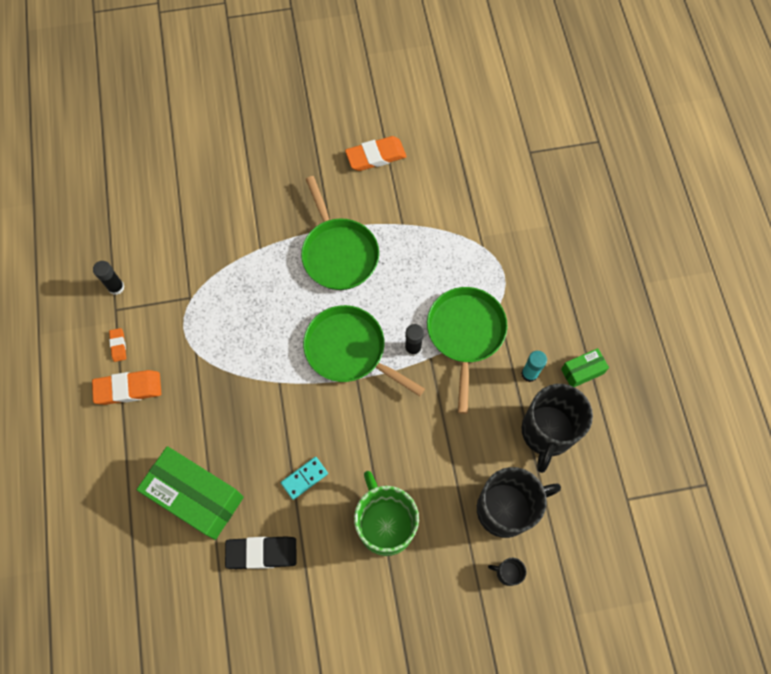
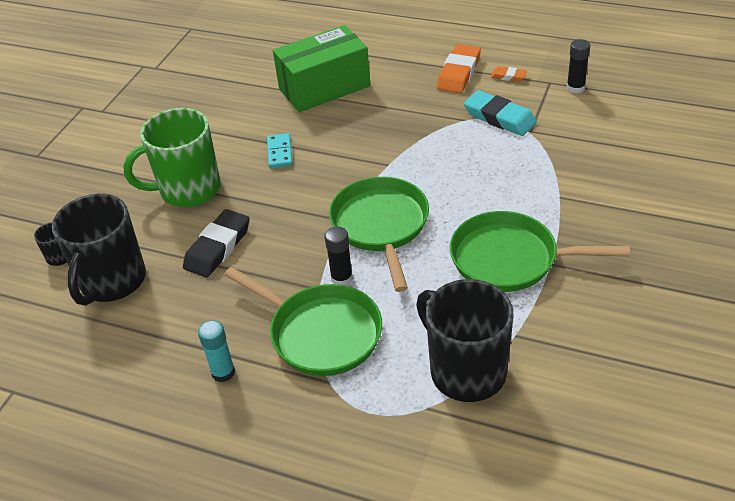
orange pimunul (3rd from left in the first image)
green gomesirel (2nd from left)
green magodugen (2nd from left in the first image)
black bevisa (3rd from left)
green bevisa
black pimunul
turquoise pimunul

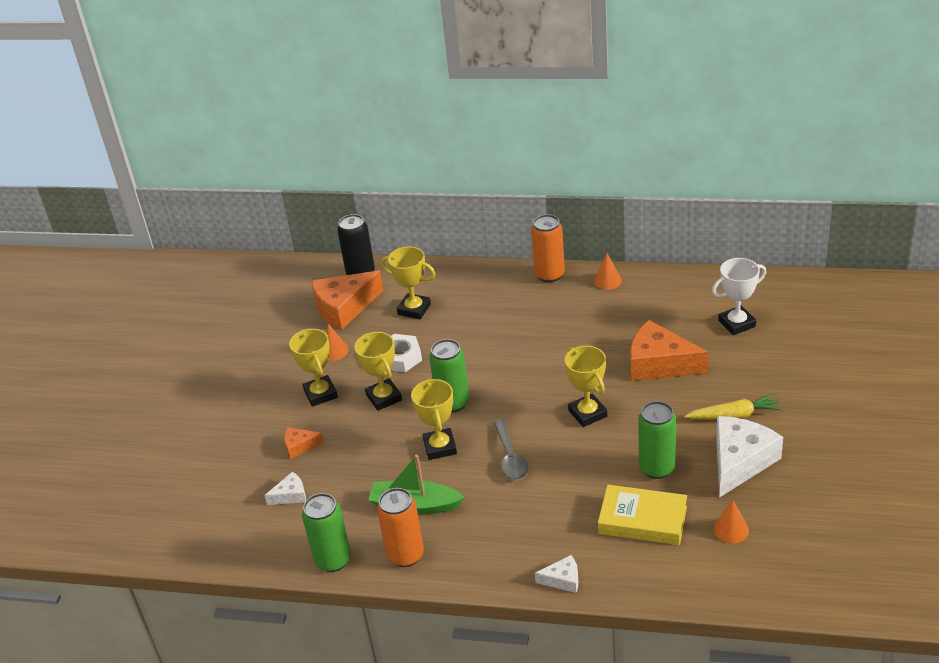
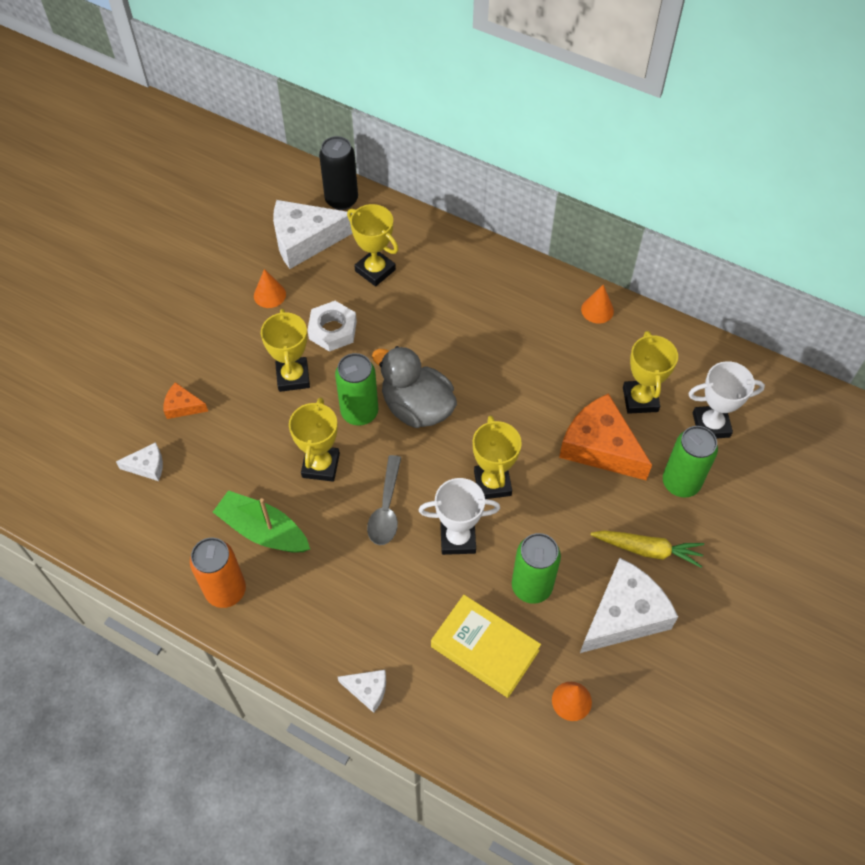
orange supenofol (2nd from left in the first image)
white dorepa (2nd from left)
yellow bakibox (5th from left)
green supenofol (3rd from left)
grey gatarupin
white bakibox (1st from left)

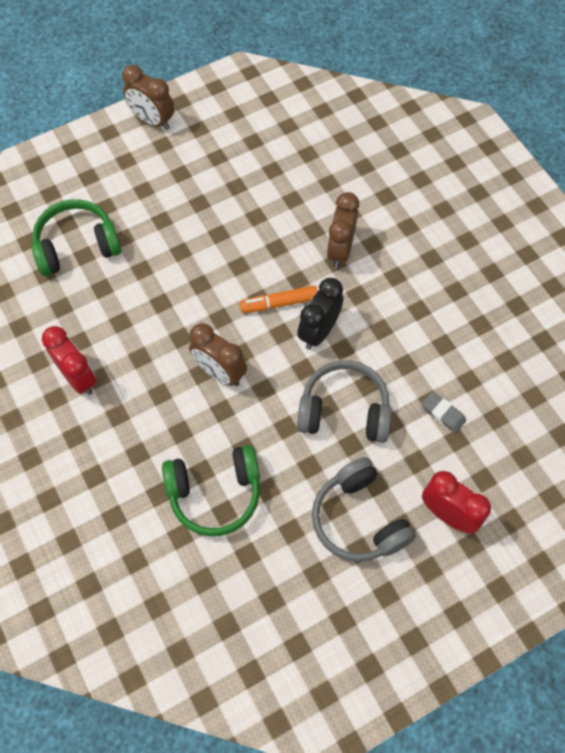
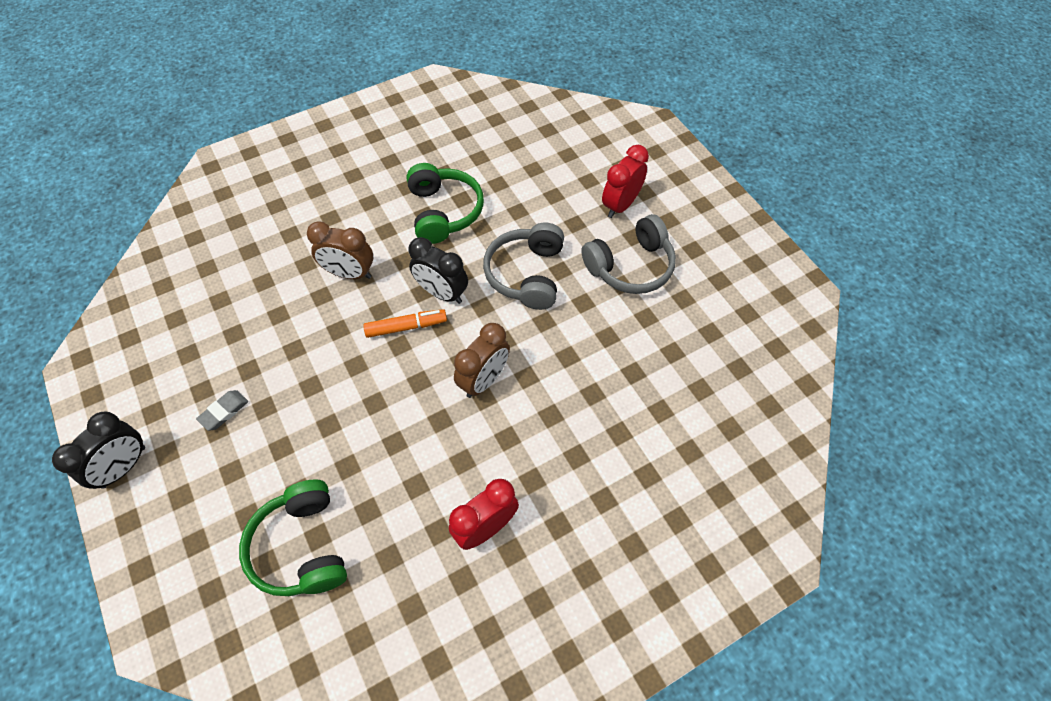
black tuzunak (1st from left)
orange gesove
grey pimunul
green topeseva (2nd from left)

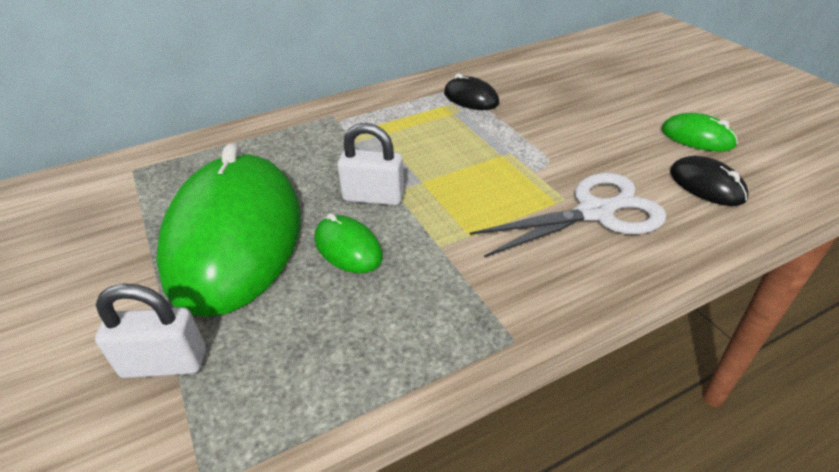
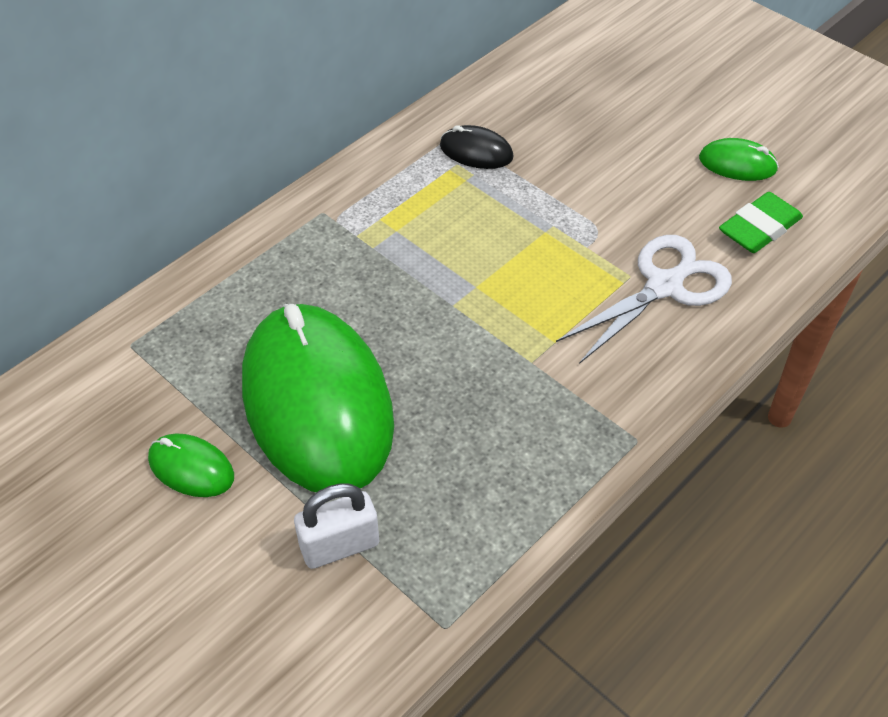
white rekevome (2nd from left in the first image)
green pimunul
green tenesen (1st from left)

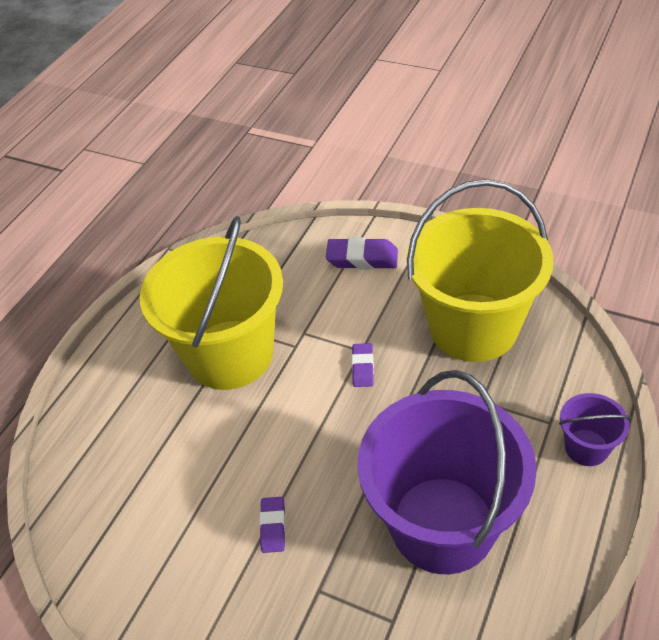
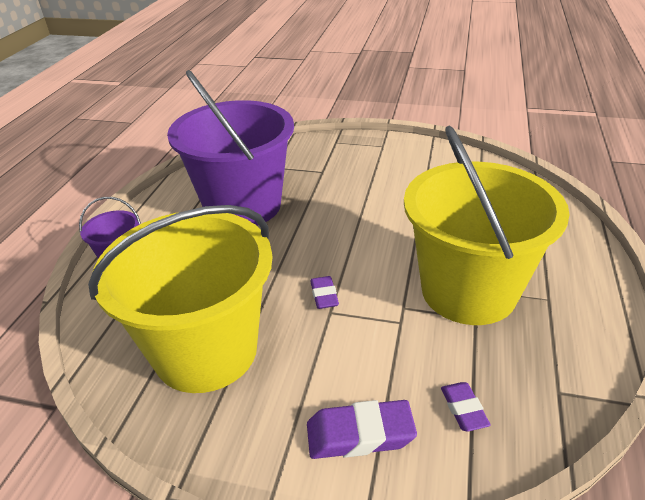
purple pimunul (3rd from left)

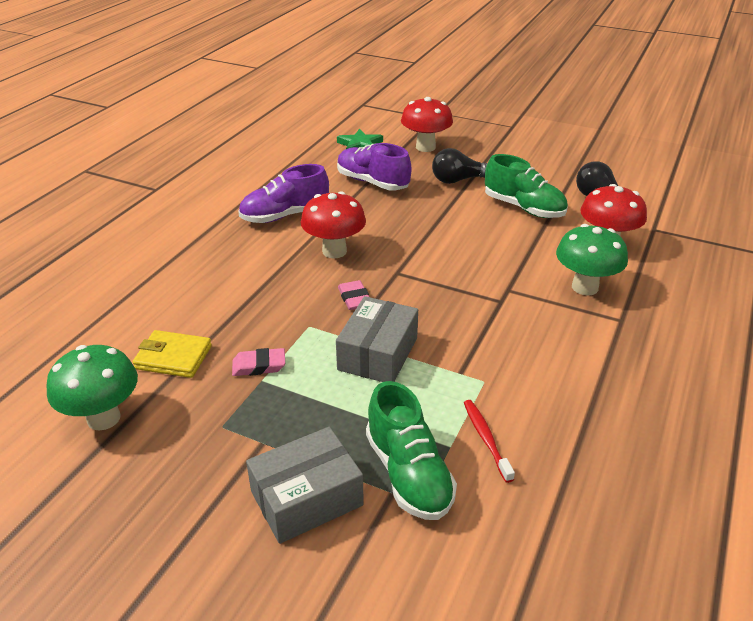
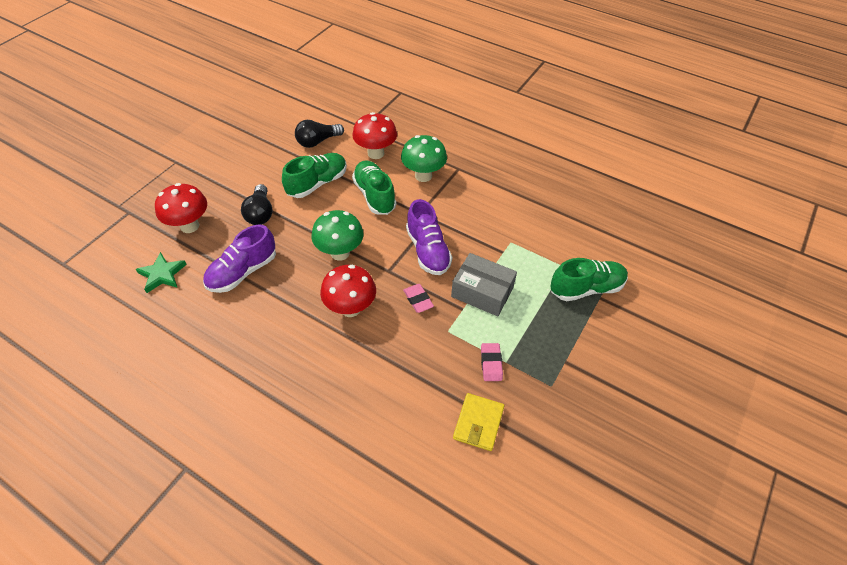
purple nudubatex (2nd from left)
pink pimunul (1st from left)
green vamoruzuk (1st from left)
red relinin
grey magodugen (1st from left in the first image)
green nudubatex (2nd from left)

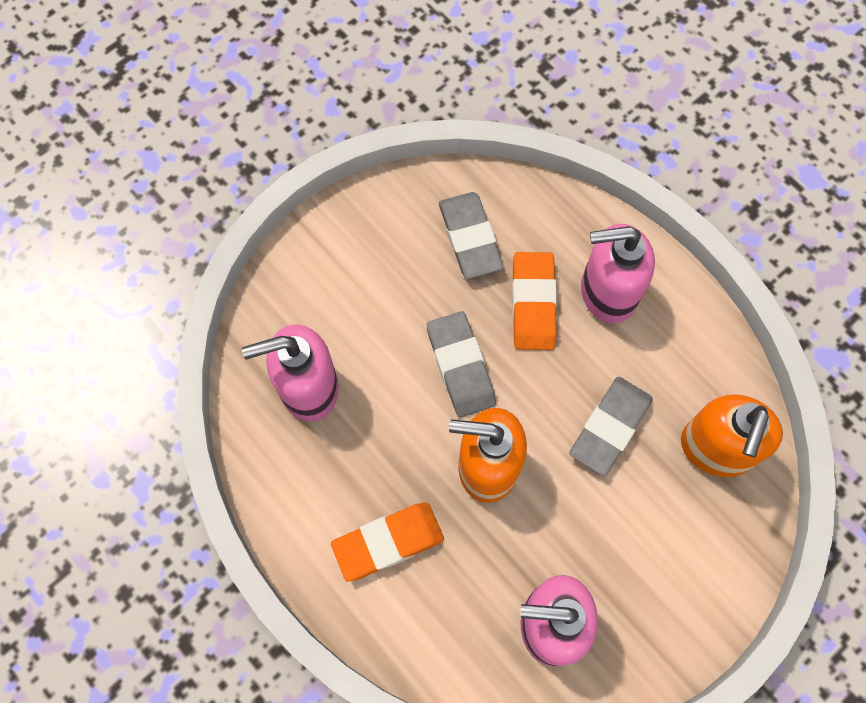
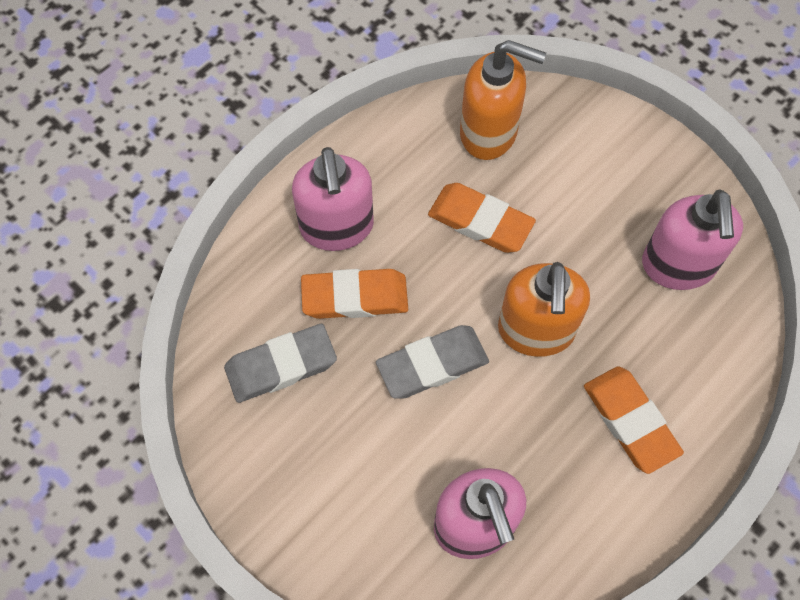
orange pimunul (2nd from left)

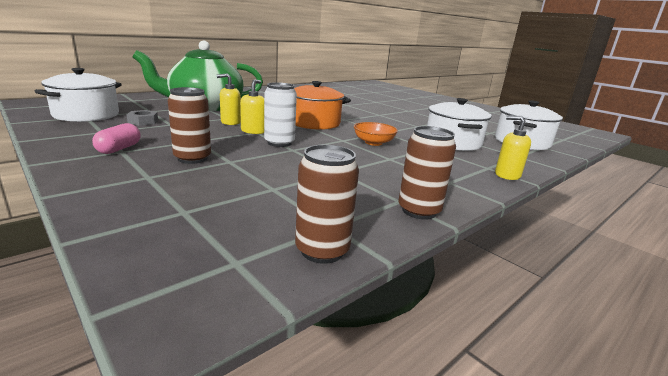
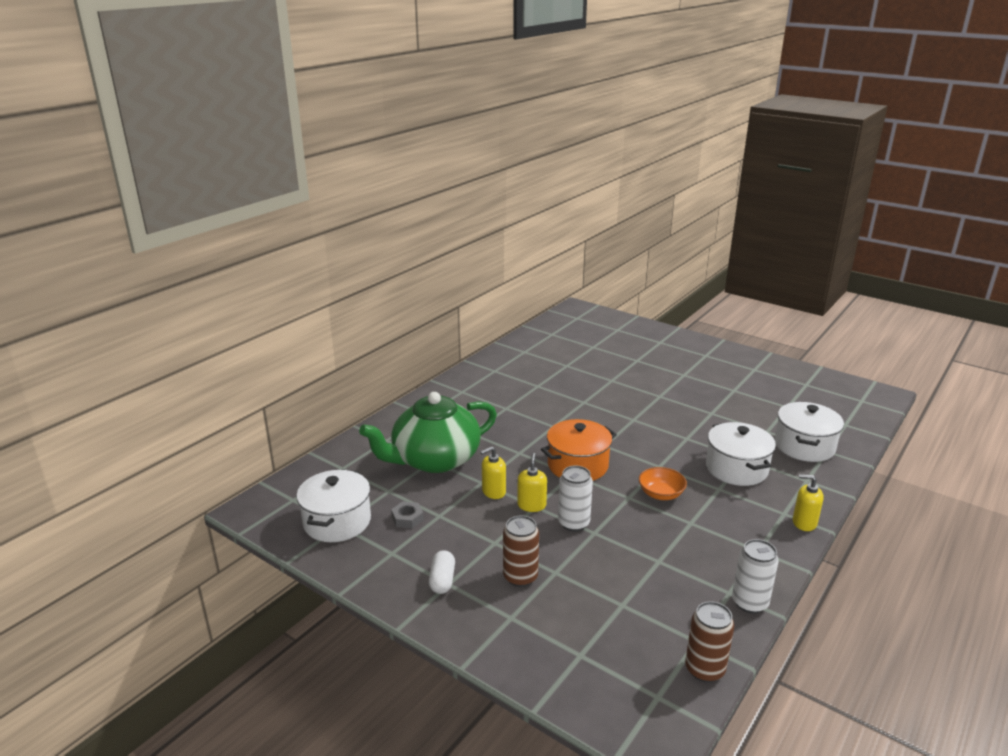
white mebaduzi
white supenofol (2nd from left)

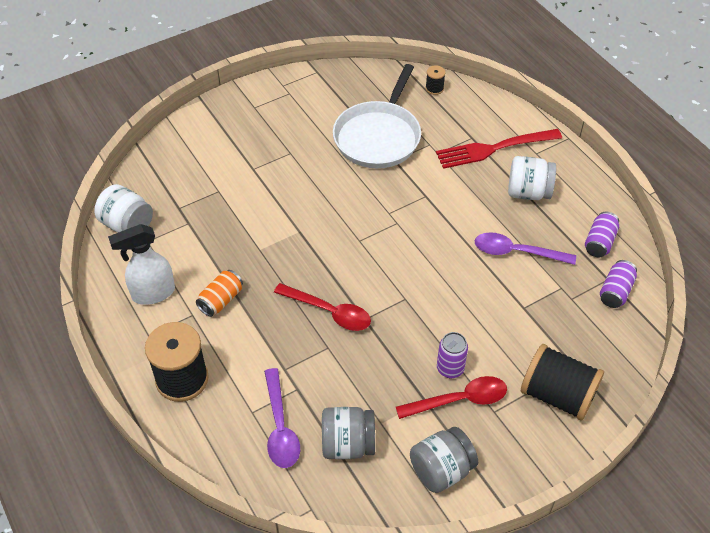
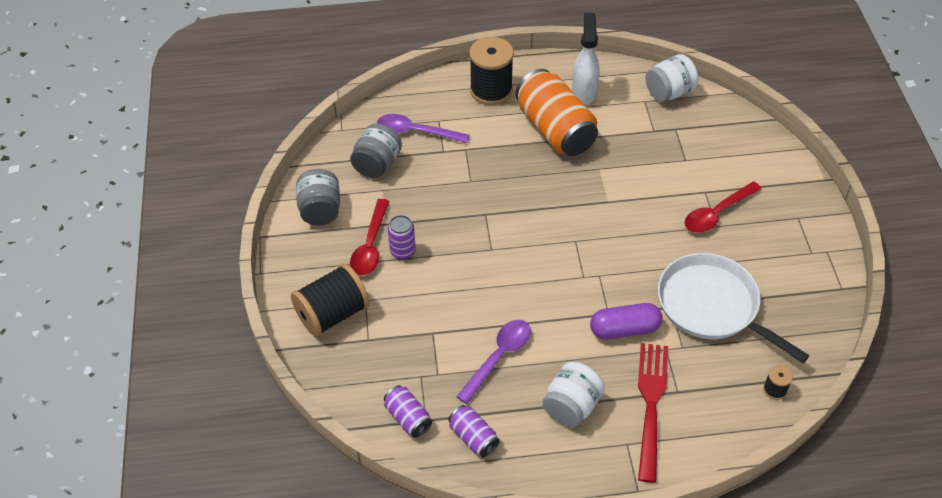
orange supenofol
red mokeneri (2nd from left)
purple mebaduzi

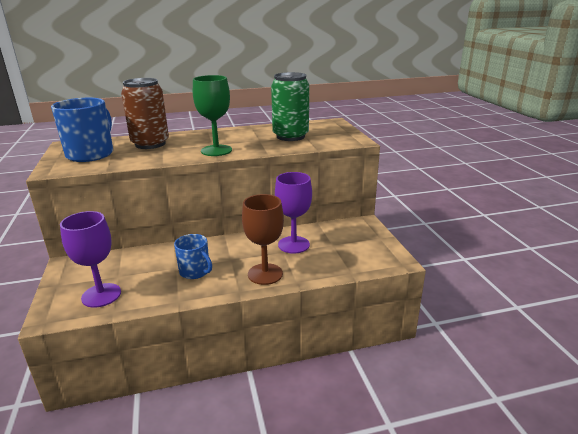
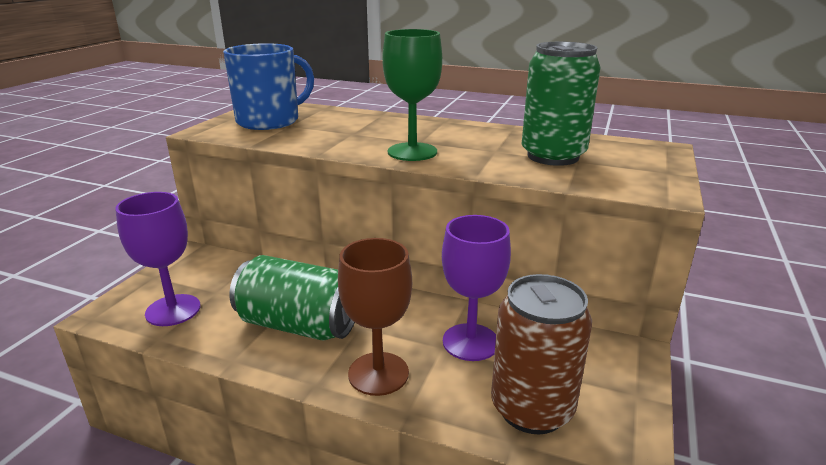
brown supenofol
green supenofol (1st from left)

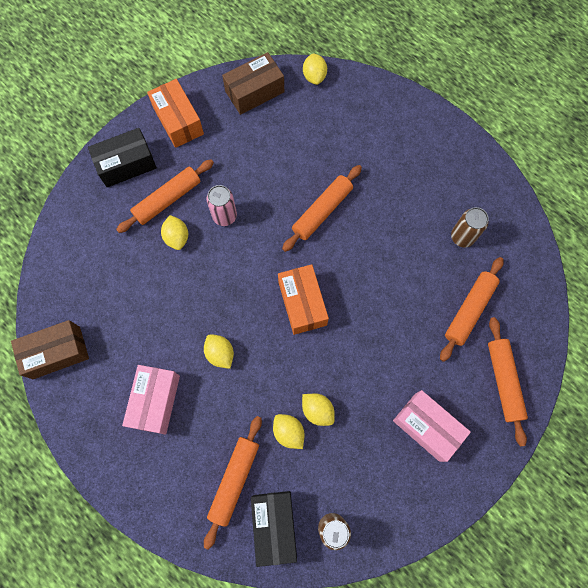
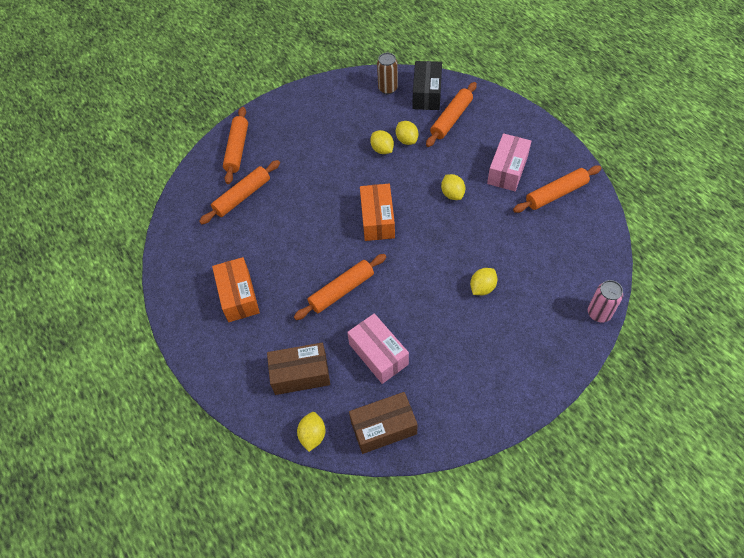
orange magodugen (1st from left)
black magodugen (1st from left in the first image)
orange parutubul (5th from left)
pink supenofol
brown supenofol (2nd from left in the first image)
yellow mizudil (5th from left)
brown magodugen (1st from left)
pink magodugen (1st from left)

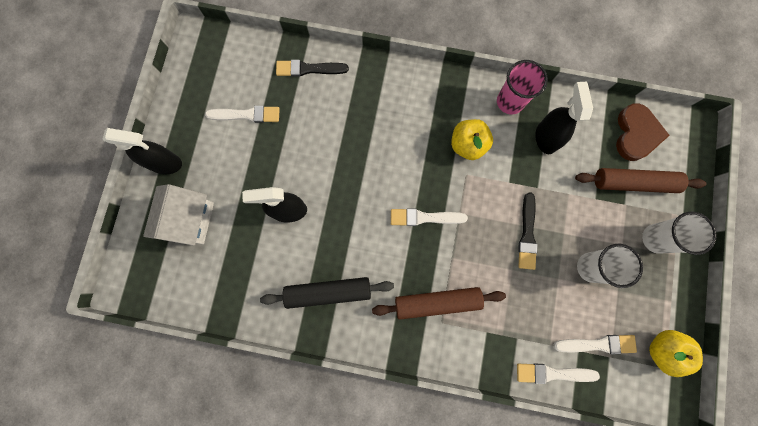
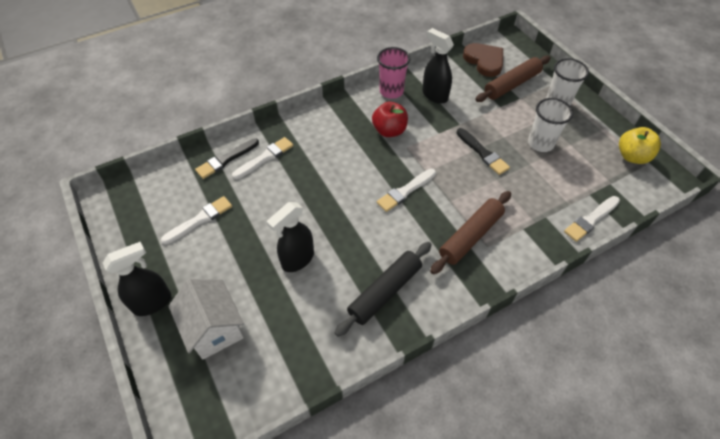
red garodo
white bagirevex (2nd from left)

